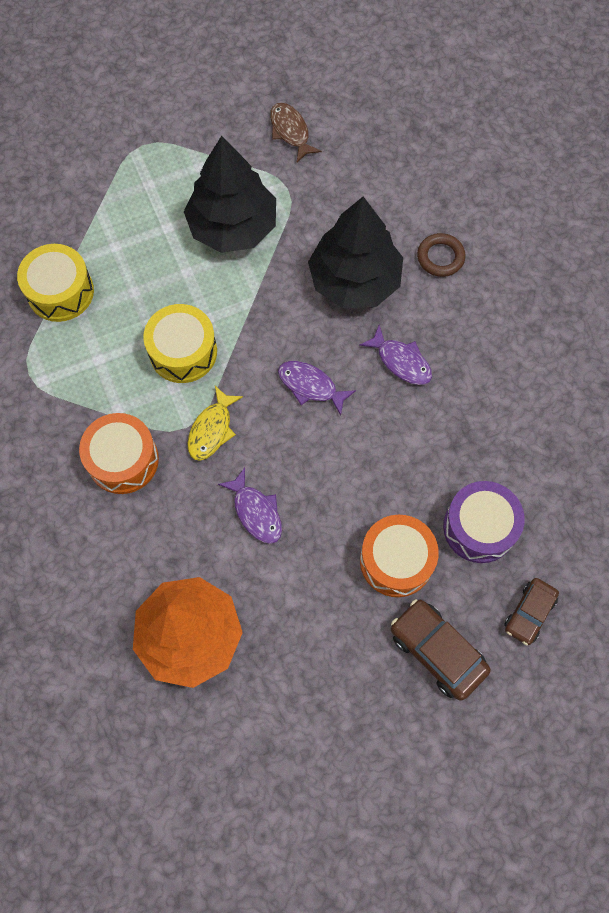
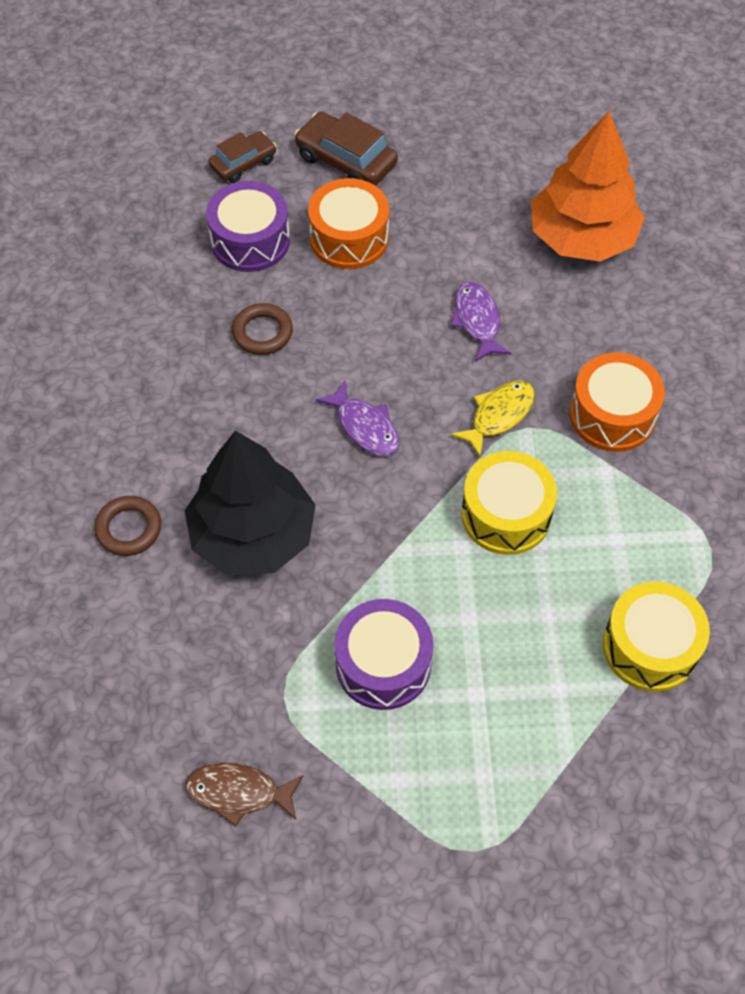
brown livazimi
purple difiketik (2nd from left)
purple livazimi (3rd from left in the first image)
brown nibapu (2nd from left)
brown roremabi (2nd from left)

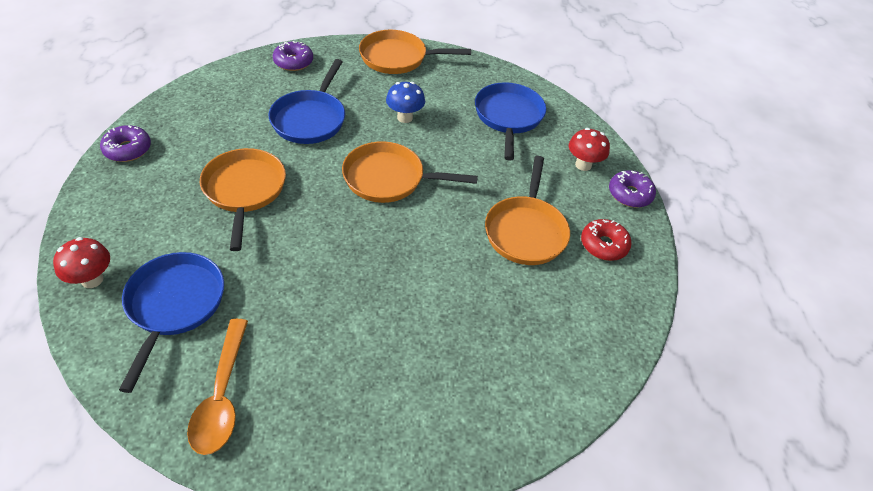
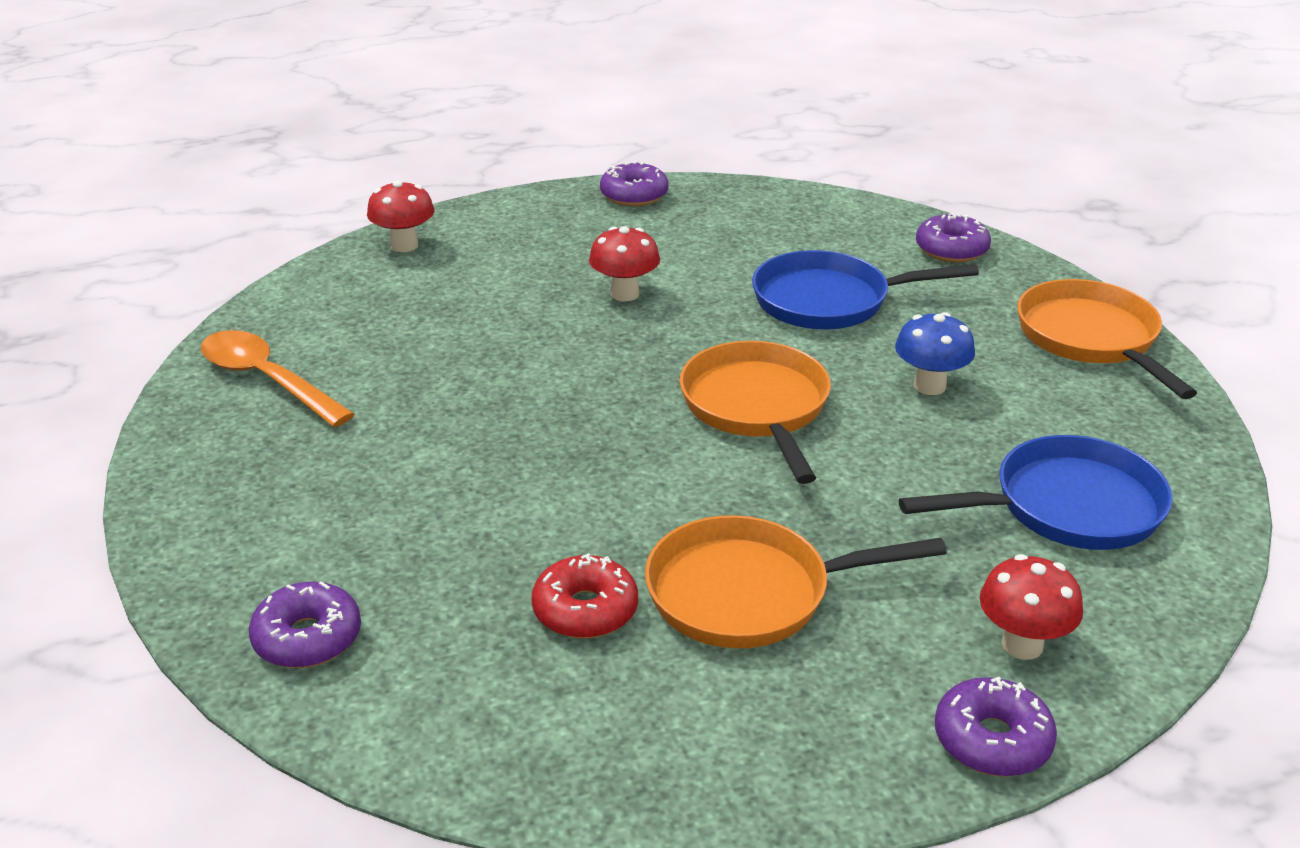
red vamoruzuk (2nd from left)
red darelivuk
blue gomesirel (1st from left in the first image)
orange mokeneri
purple darelivuk (1st from left)

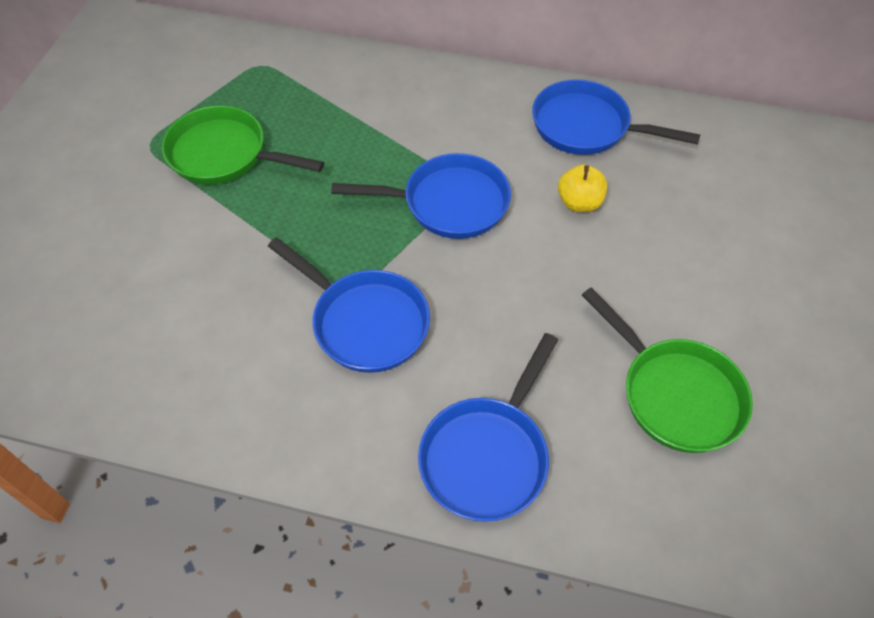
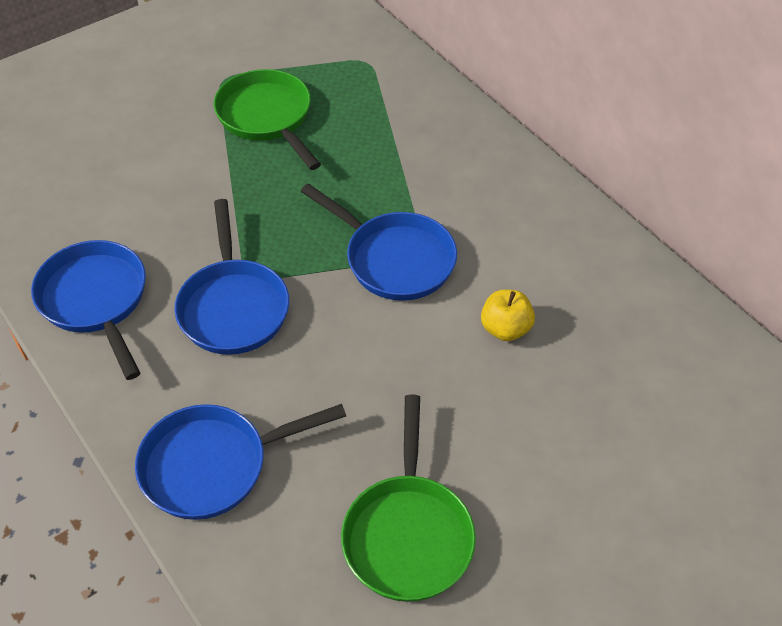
blue gomesirel (1st from left)

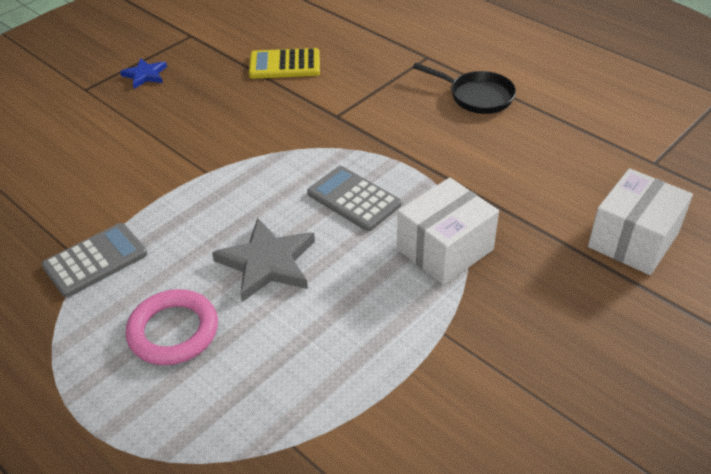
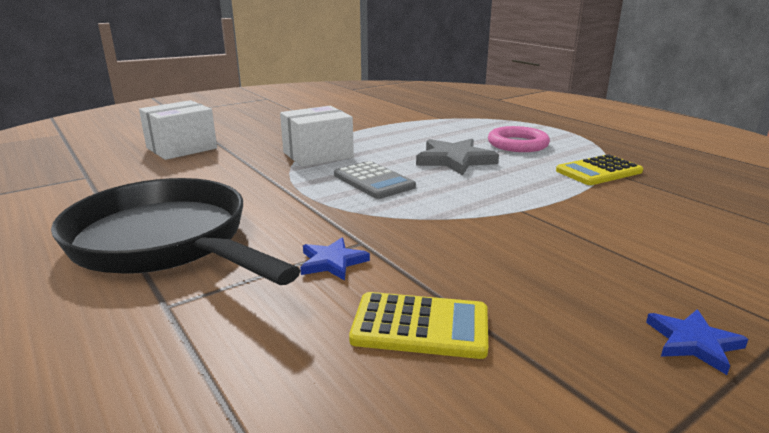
black gomesirel
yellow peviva (2nd from left)
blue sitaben (1st from left)

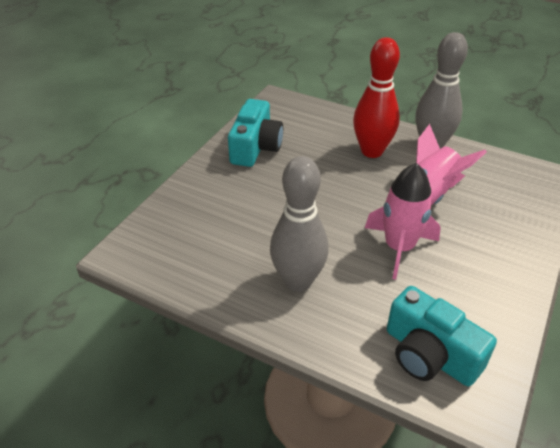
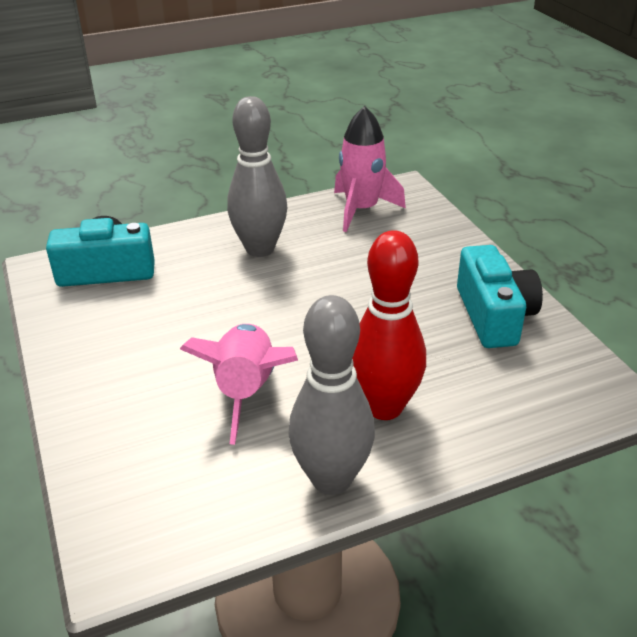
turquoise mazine (2nd from left)
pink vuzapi (2nd from left)

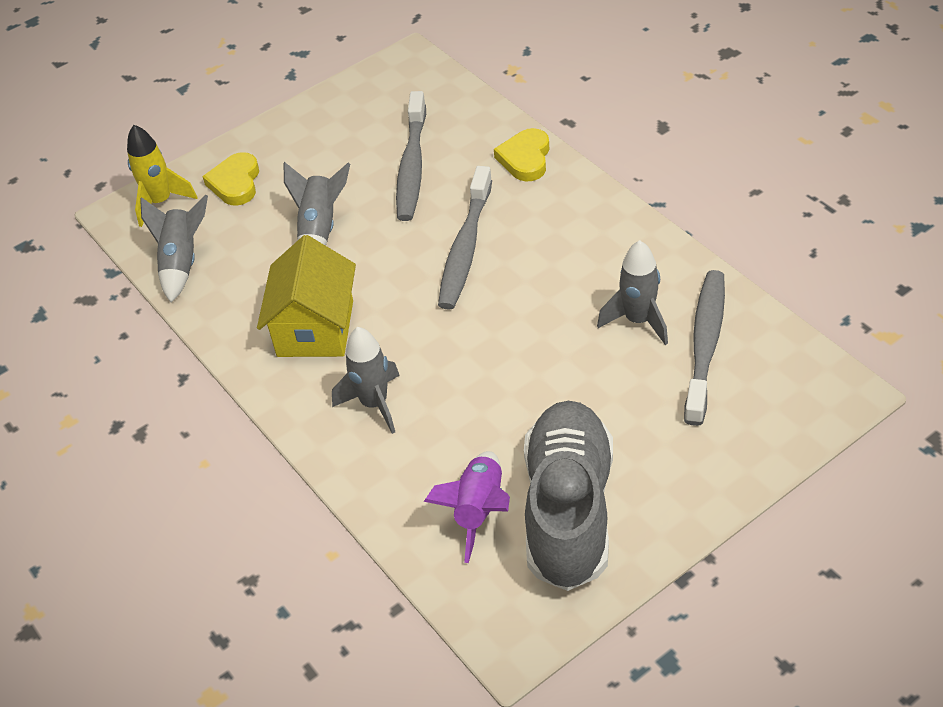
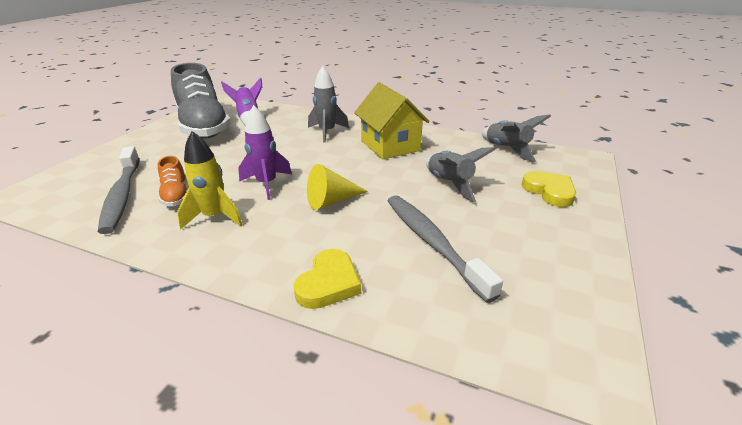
yellow vuzapi
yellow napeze (1st from left)
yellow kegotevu
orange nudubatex
purple vuzapi (2nd from left)

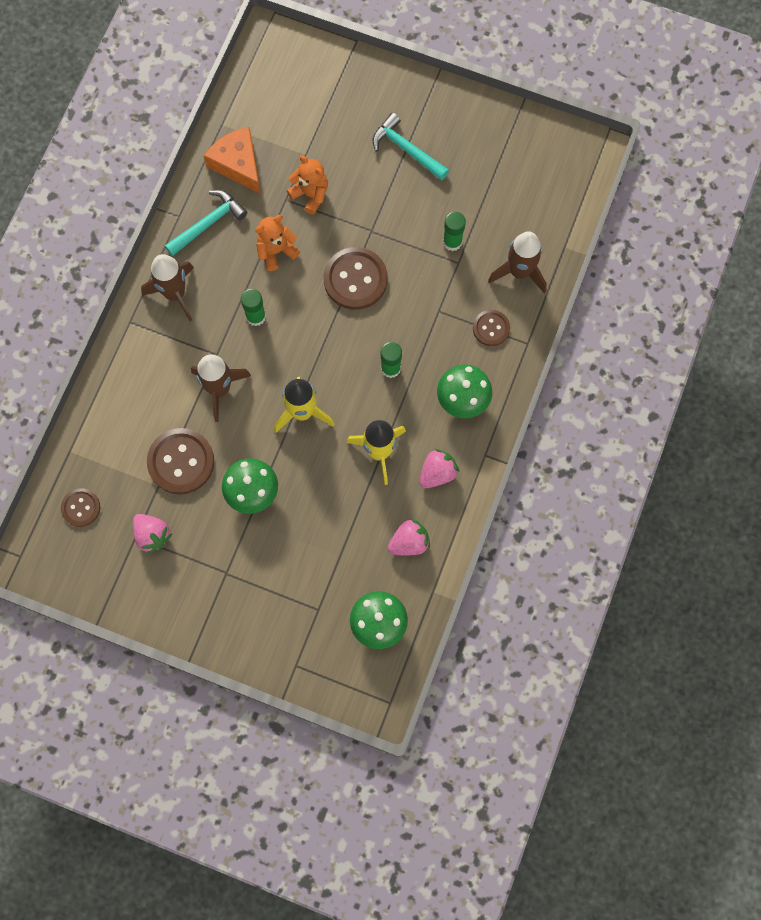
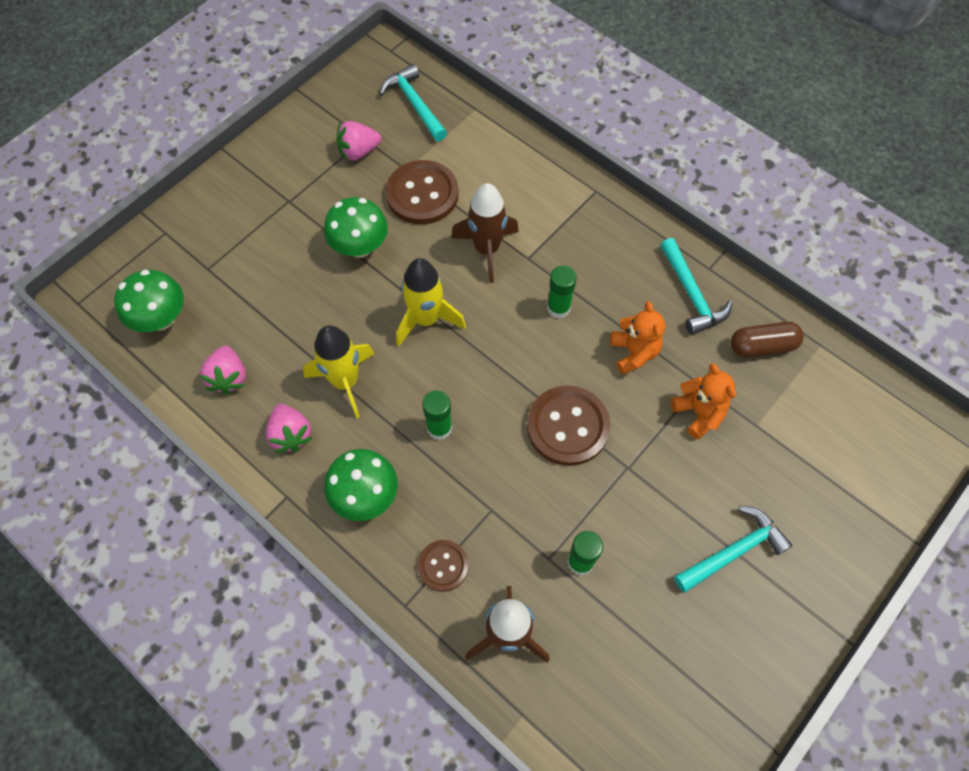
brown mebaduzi
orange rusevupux (2nd from left)
brown vuzapi (1st from left in the first image)
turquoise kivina (1st from left)

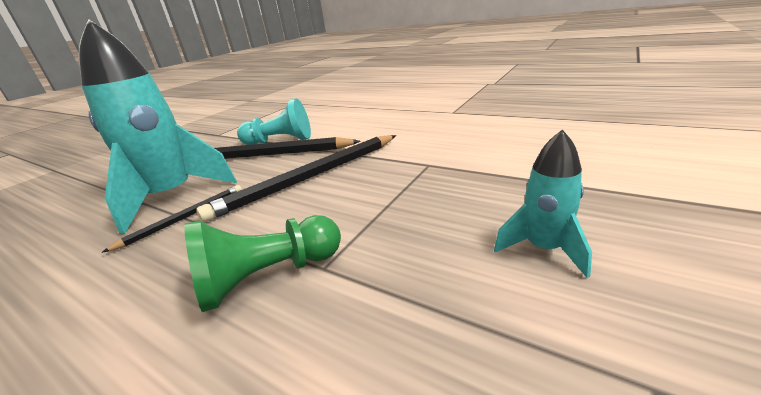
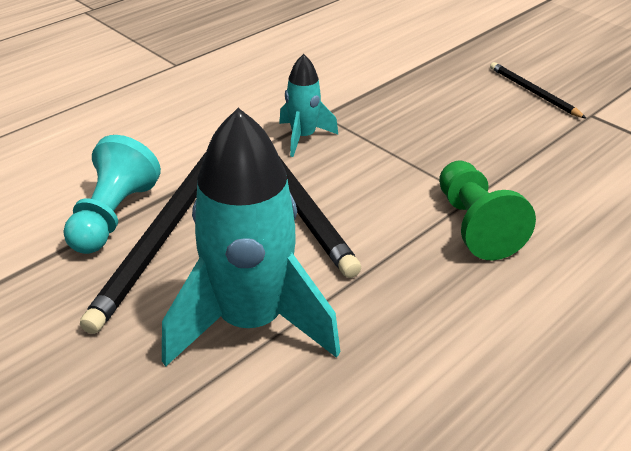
turquoise vuzapi (2nd from left)
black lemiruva (3rd from left)

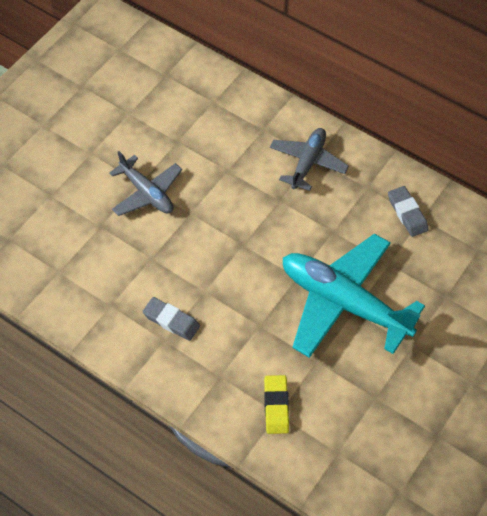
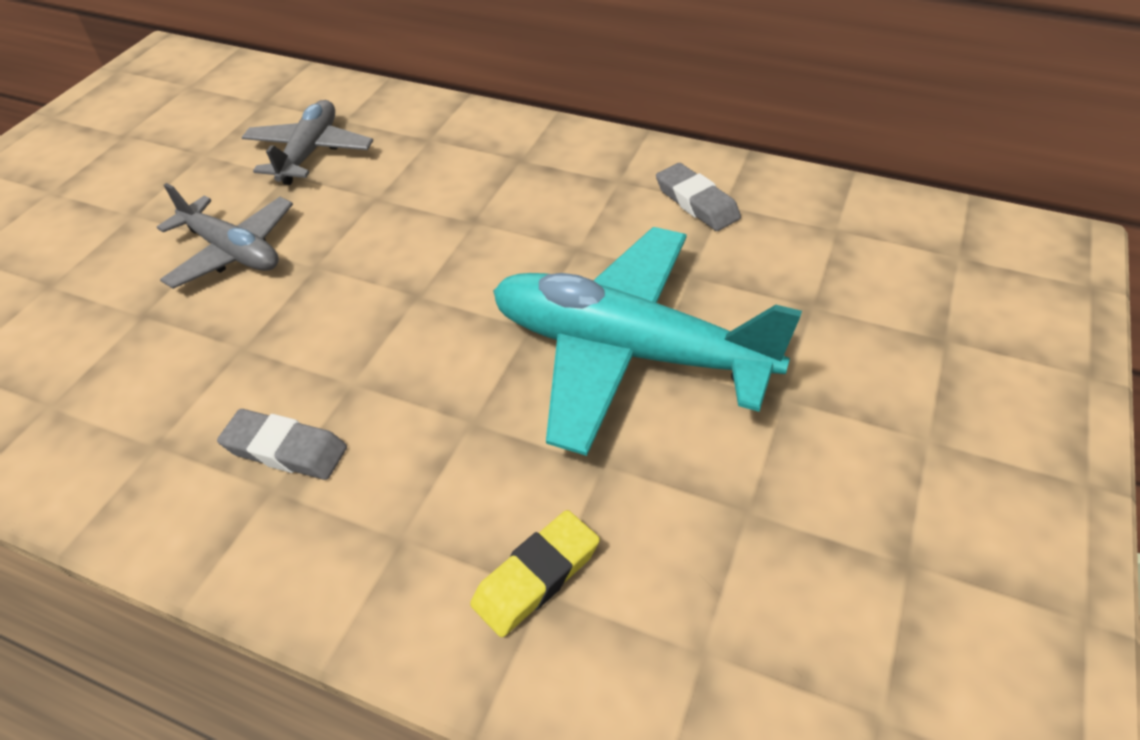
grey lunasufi (2nd from left)
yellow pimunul

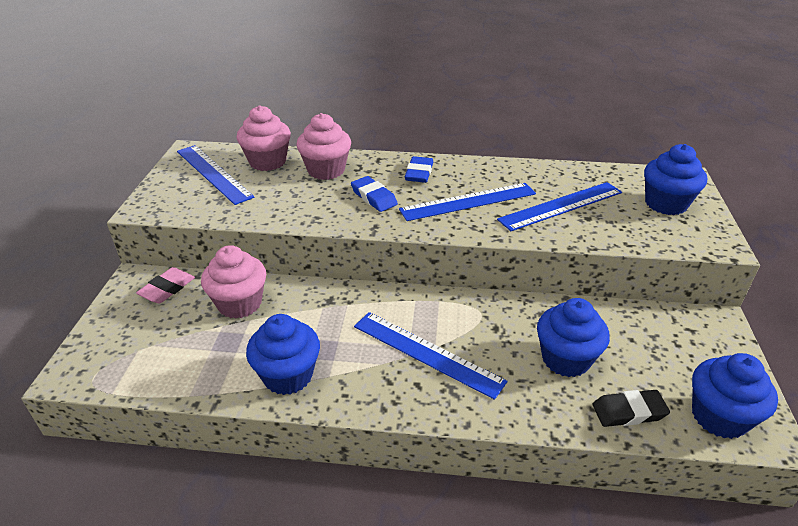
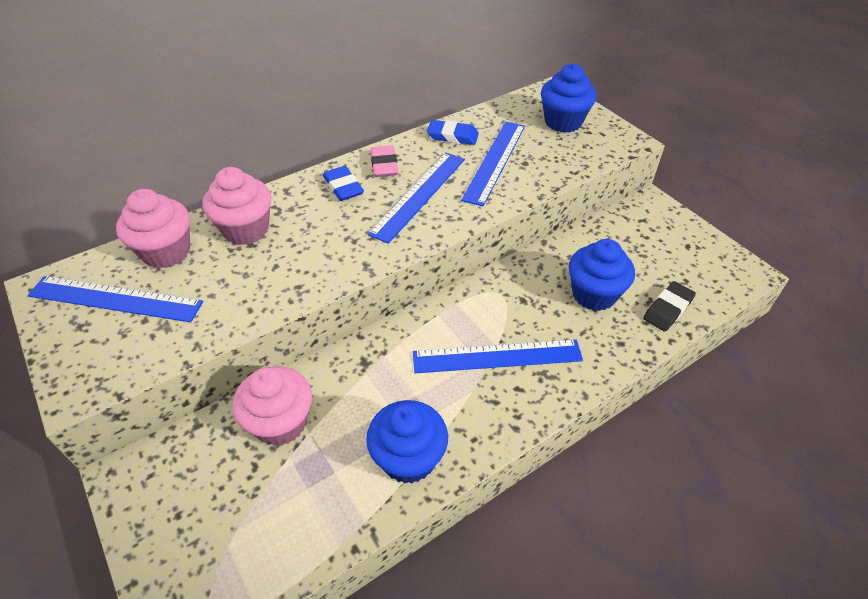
blue pimunul (2nd from left)
pink pimunul
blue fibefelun (4th from left in the first image)

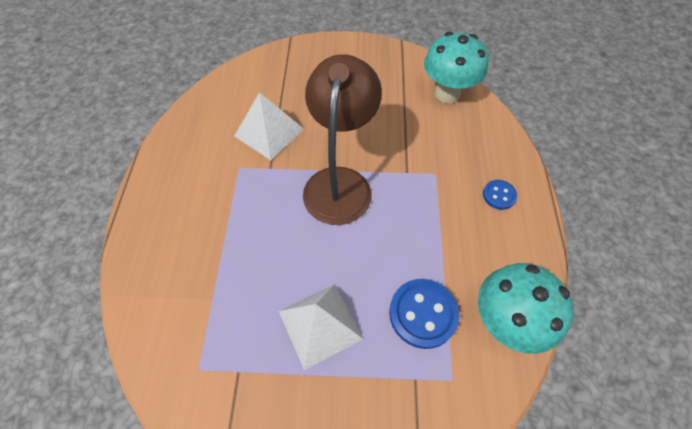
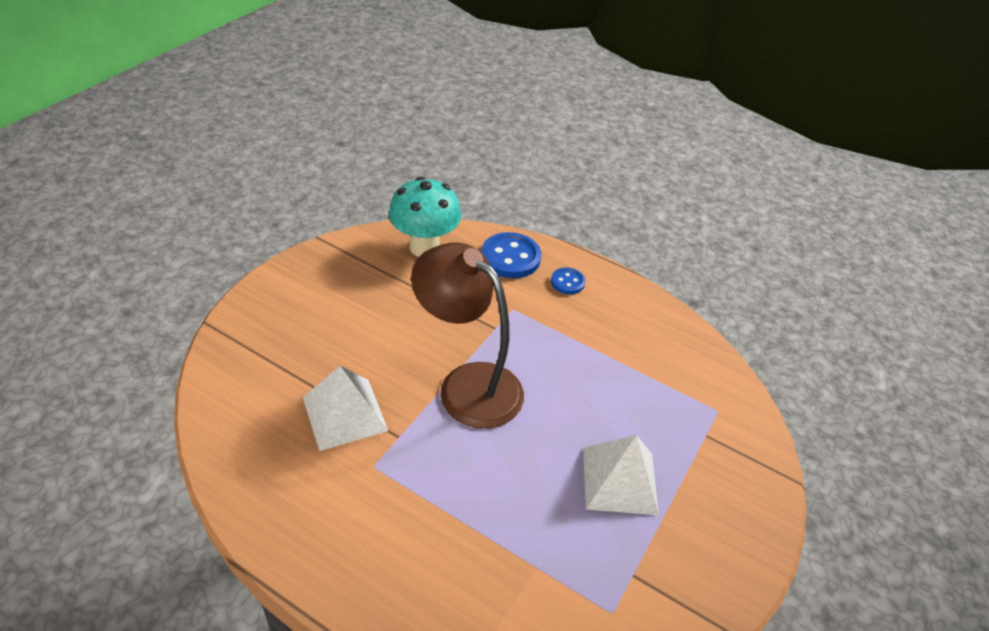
turquoise vamoruzuk (2nd from left in the first image)
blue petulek (1st from left)

